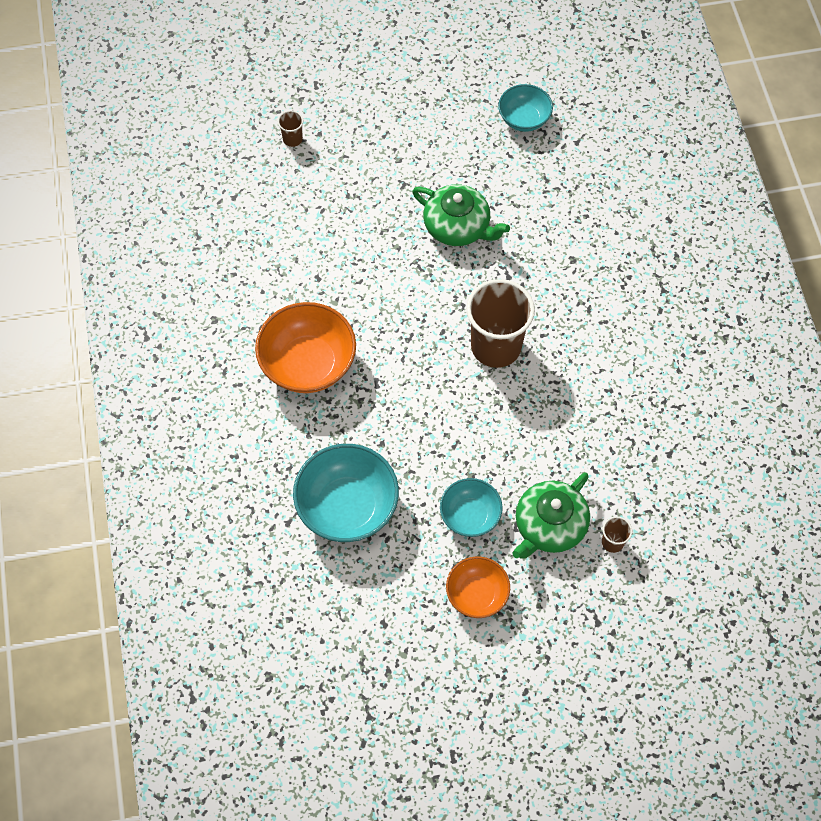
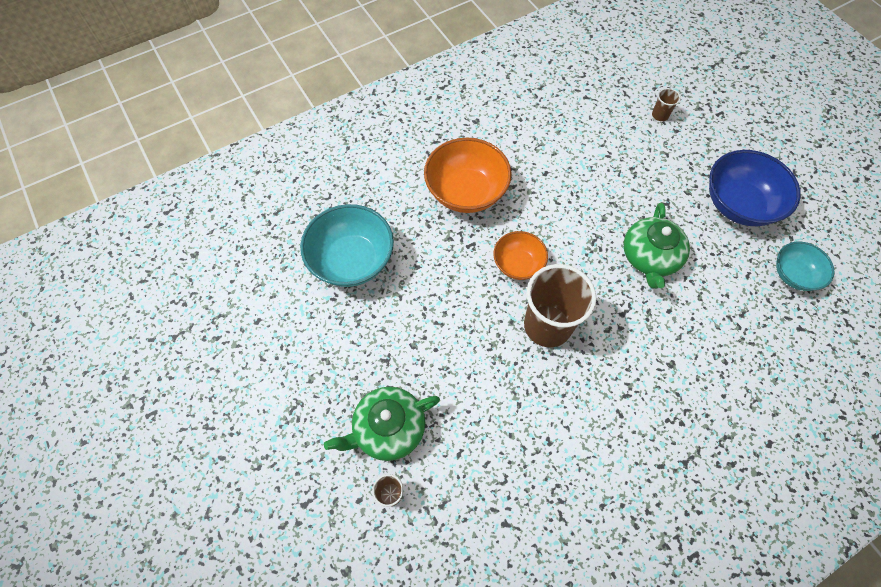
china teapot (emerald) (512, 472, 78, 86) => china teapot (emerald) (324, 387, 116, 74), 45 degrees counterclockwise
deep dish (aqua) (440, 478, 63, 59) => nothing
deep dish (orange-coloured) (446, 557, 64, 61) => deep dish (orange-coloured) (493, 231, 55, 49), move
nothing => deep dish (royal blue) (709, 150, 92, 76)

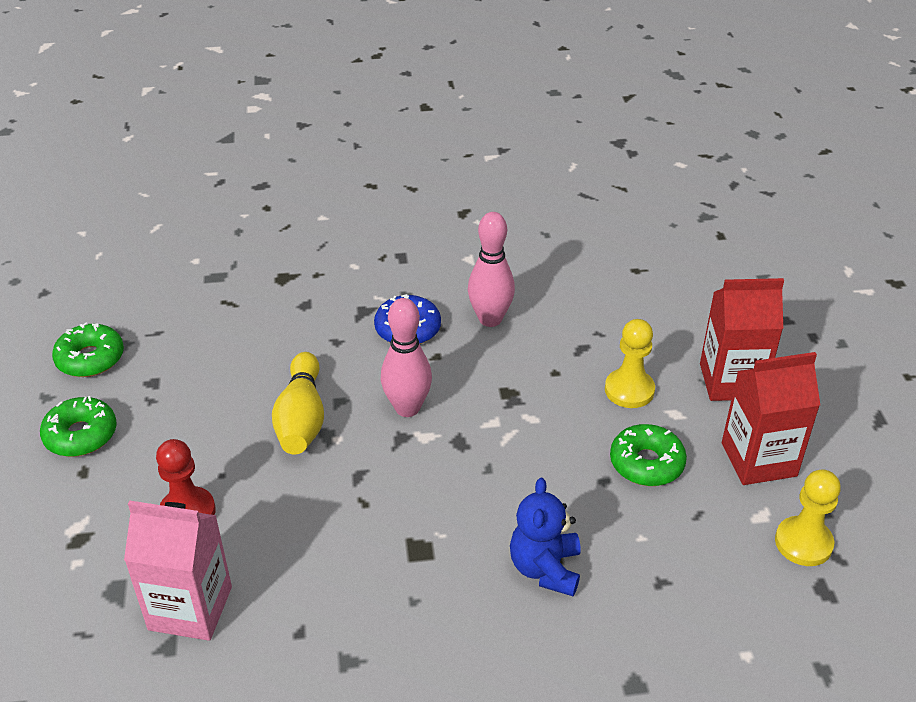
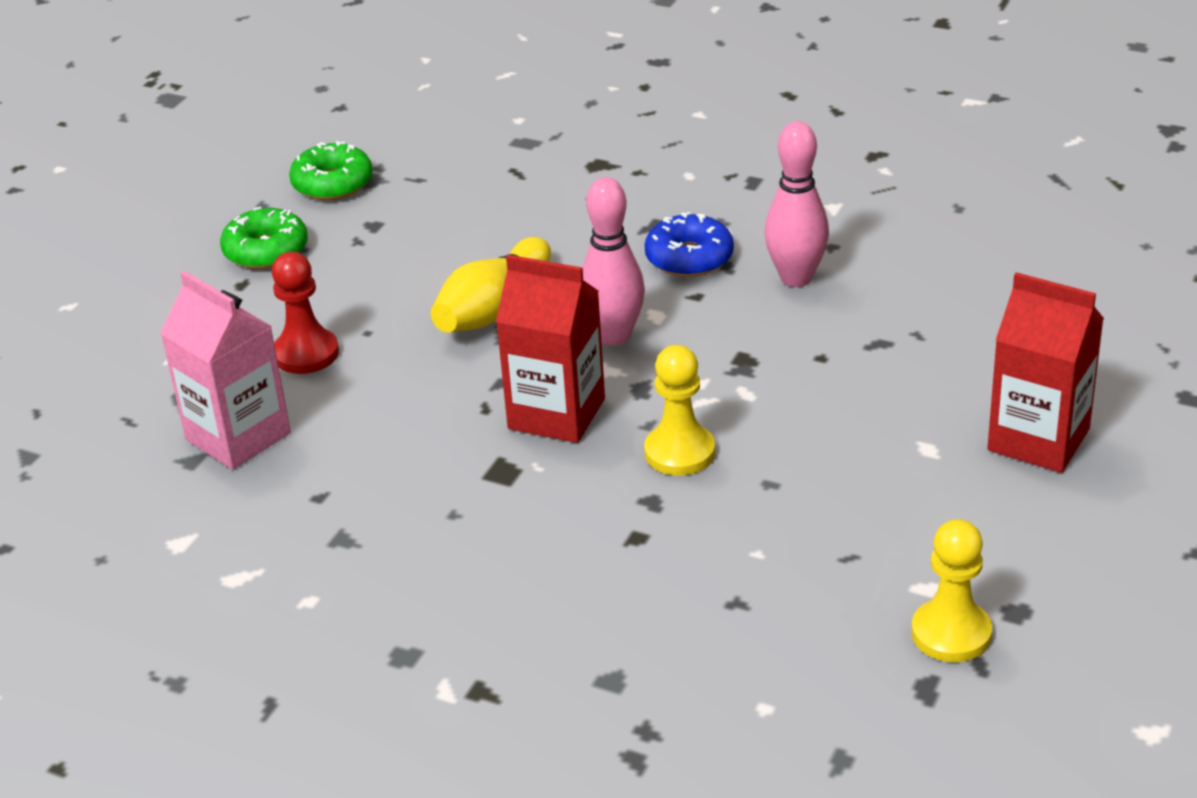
pawn (golden) (605, 319, 50, 89) => pawn (golden) (644, 345, 71, 130), move
milk carton (crimson) (722, 352, 98, 133) => milk carton (crimson) (496, 255, 109, 188), move
doughnut (emerald) (610, 424, 77, 62) => nothing
teddy bear (royal blue) (510, 478, 71, 118) => nothing

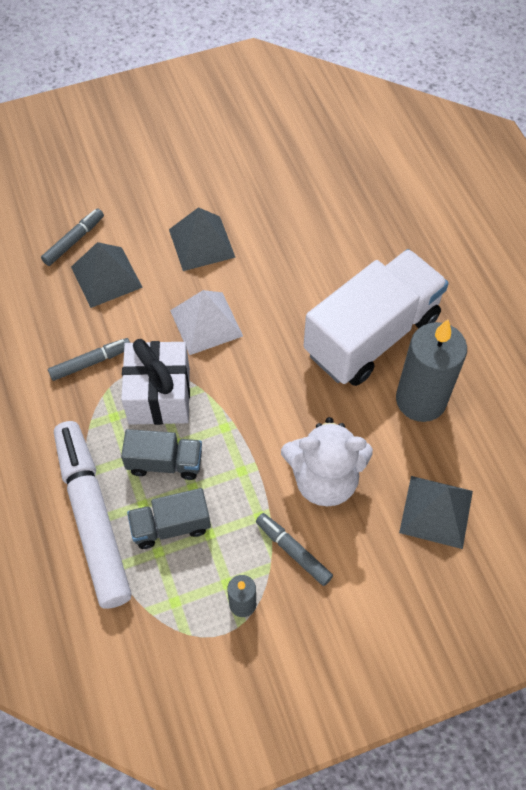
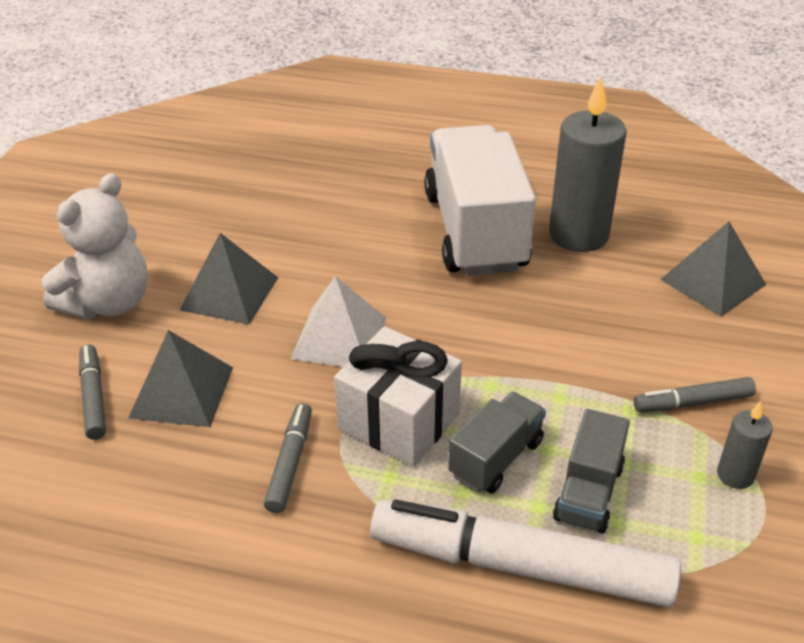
teddy bear (snow-white) (281, 417, 92, 90) => teddy bear (snow-white) (42, 173, 105, 146), move

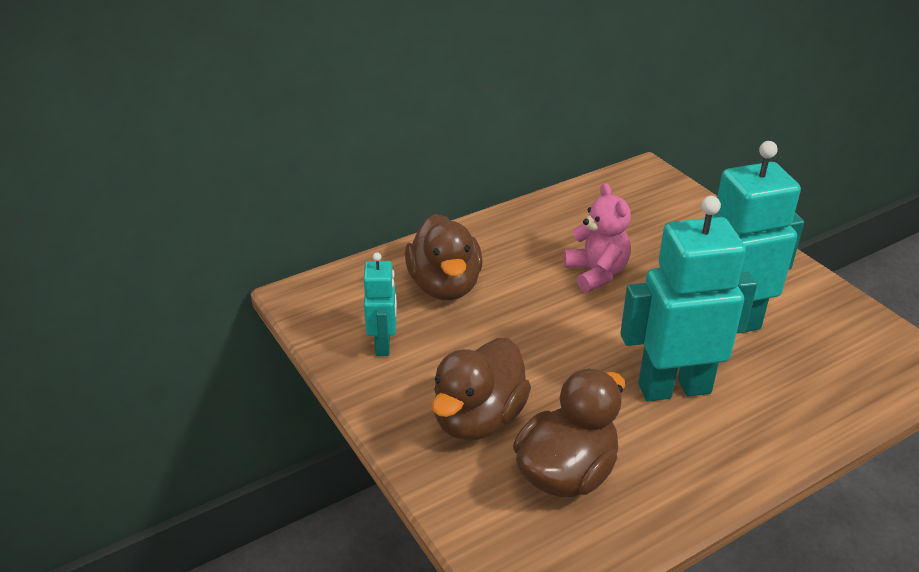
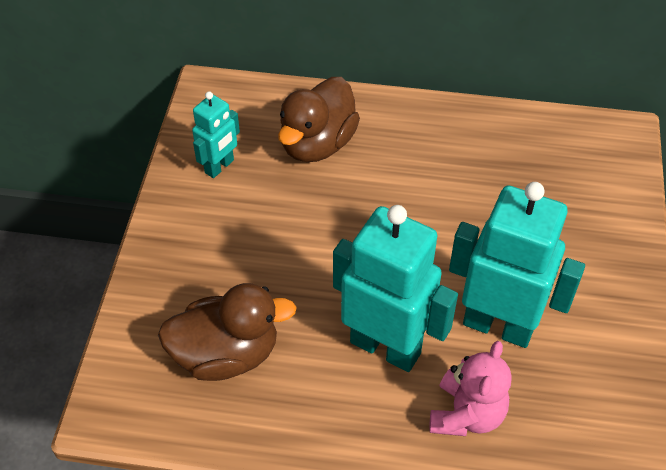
teddy bear (pink) (563, 183, 68, 109) => teddy bear (pink) (429, 341, 83, 95), move
duck (dark brown) (432, 338, 99, 102) => nothing

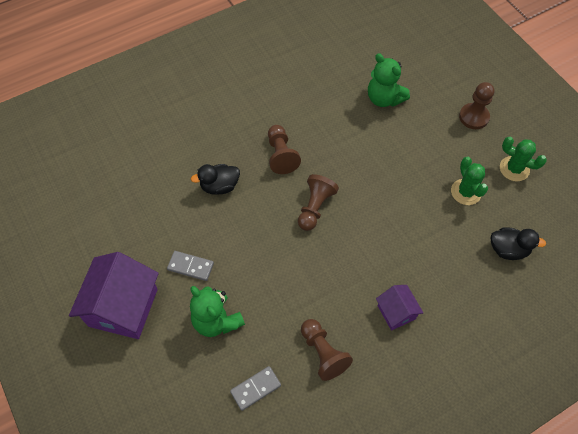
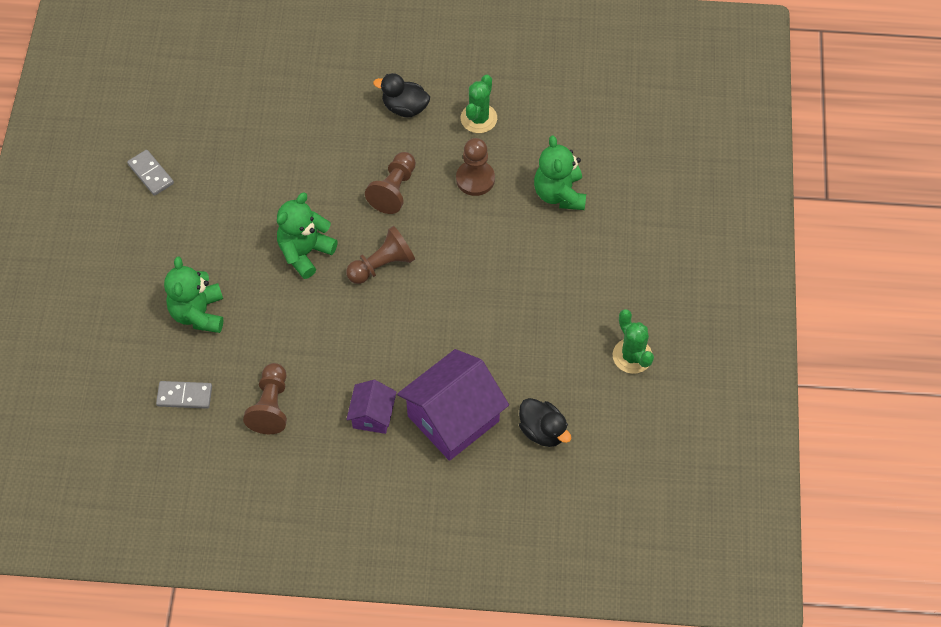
pawn (dark brown) (459, 82, 35, 47) => pawn (dark brown) (456, 138, 39, 58), move
saguaro cactus (emerald) (451, 157, 37, 48) => saguaro cactus (emerald) (461, 75, 36, 58), move
duck (ebony) (191, 164, 49, 31) => duck (ebony) (373, 73, 57, 44), move
domino (grey) (167, 251, 47, 30) => domino (grey) (127, 150, 47, 46), move
toy house (royal purple) (69, 252, 90, 87) => toy house (royal purple) (397, 349, 112, 112), move
nothing => teddy bear (emerald) (277, 193, 61, 86)

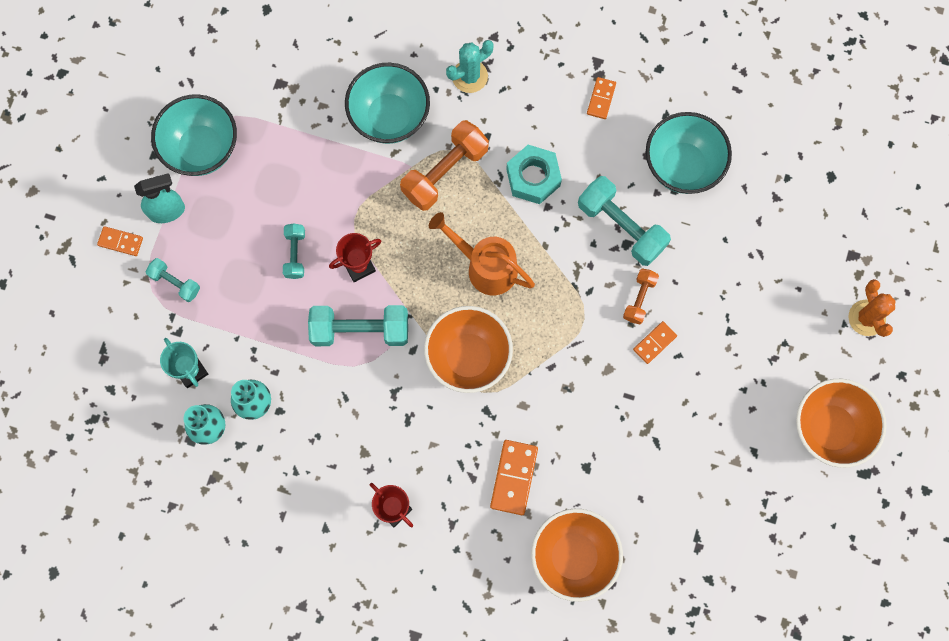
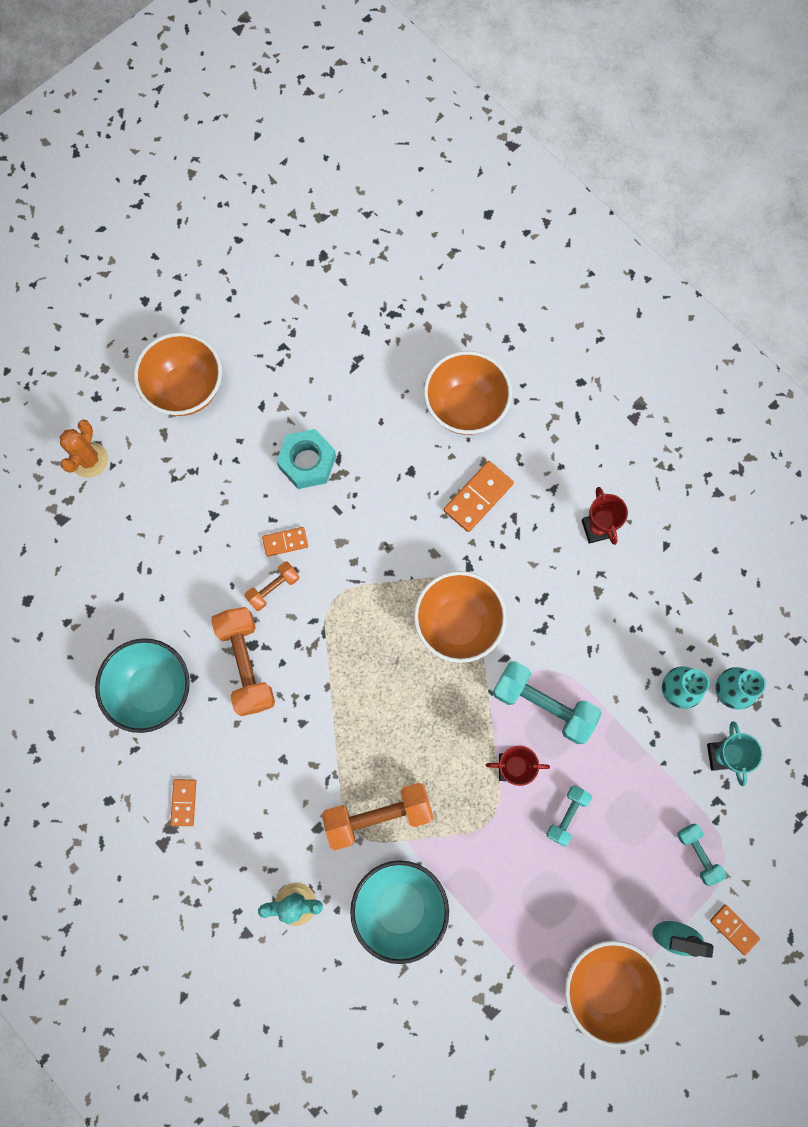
domino (orange-coloured) (587, 77, 29, 42) => domino (orange-coloured) (170, 779, 26, 47), 45 degrees counterclockwise
deep dish (aqua) (151, 94, 86, 82) => deep dish (orange-coloured) (565, 941, 101, 107)
nut (aqua) (506, 145, 56, 59) => nut (aqua) (276, 429, 60, 60), move
dumbbell (aqua) (578, 176, 93, 90) => dumbbell (orange-coloured) (211, 607, 64, 109)
watering can (orange-coloured) (429, 212, 106, 83) => nothing

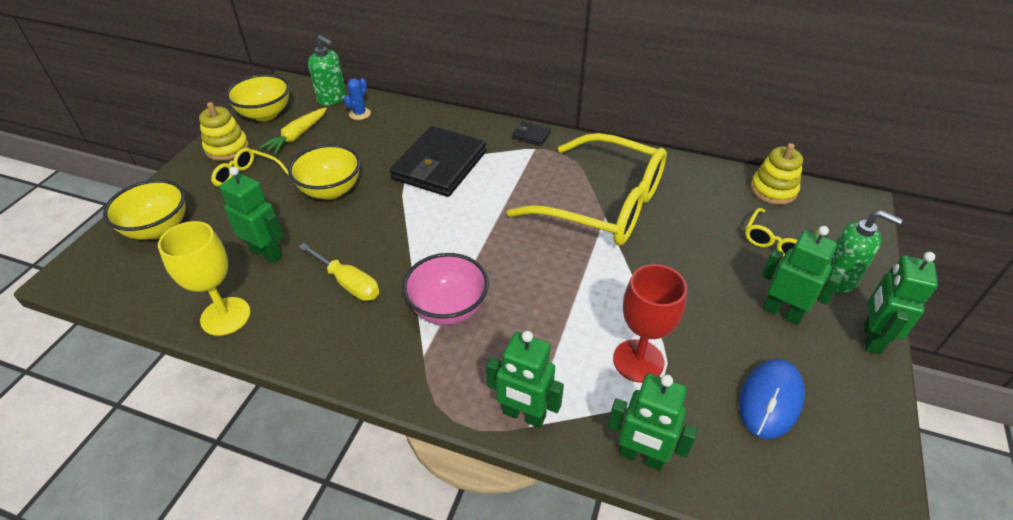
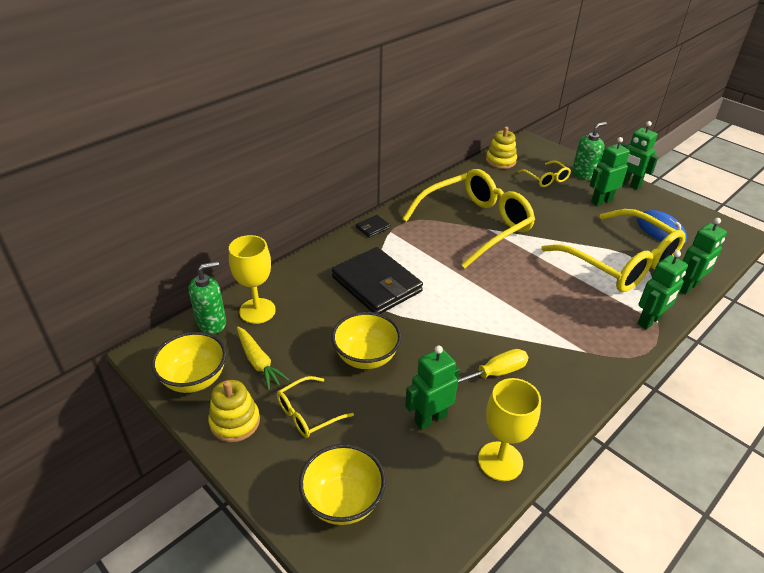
saguaro cactus (royal blue) (344, 78, 27, 42) => chalice (golden) (229, 235, 47, 89)
deep dish (pink) (402, 253, 87, 72) => nothing
chalice (crimson) (613, 264, 74, 119) => eyeglasses (golden) (541, 209, 144, 83)

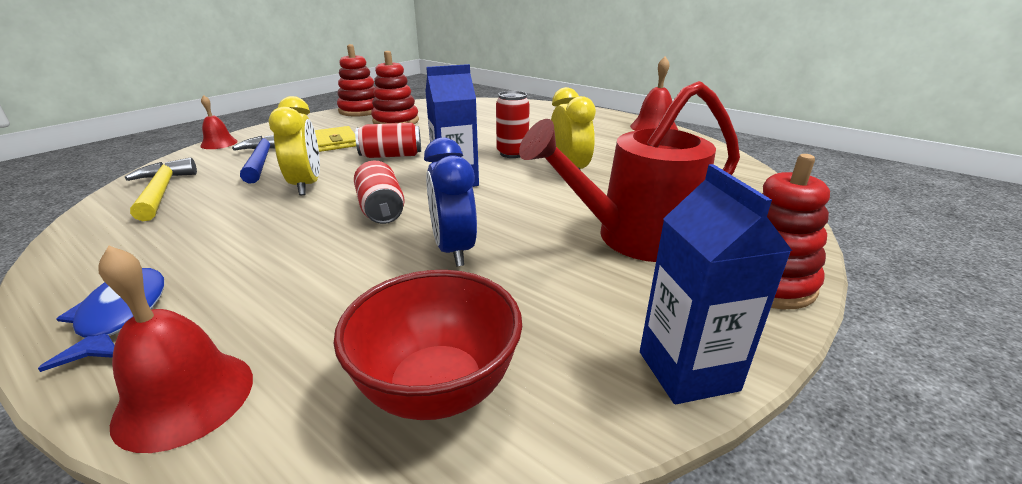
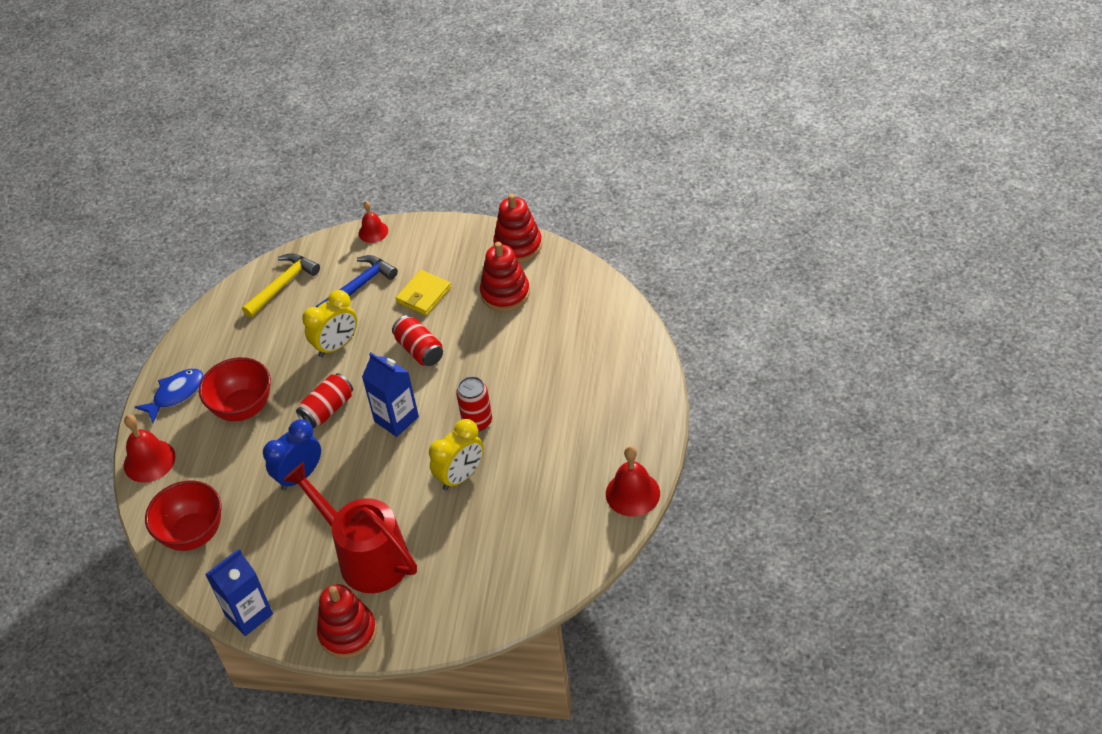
nothing => deep dish (crimson) (199, 357, 72, 64)

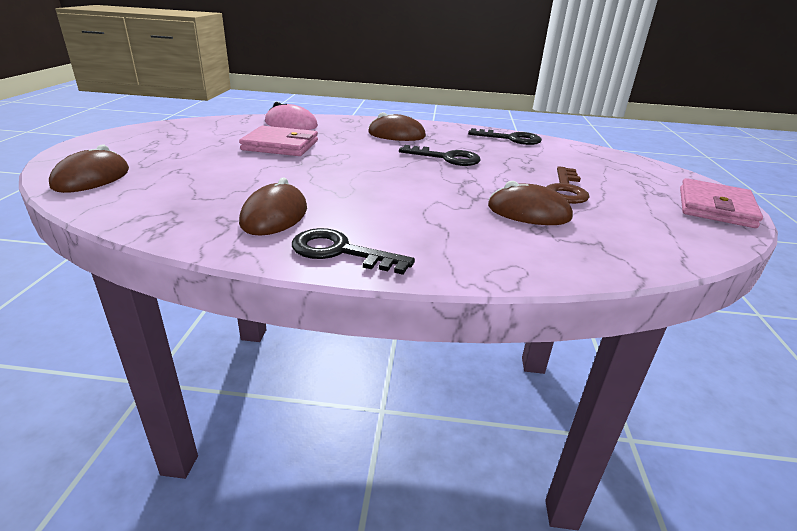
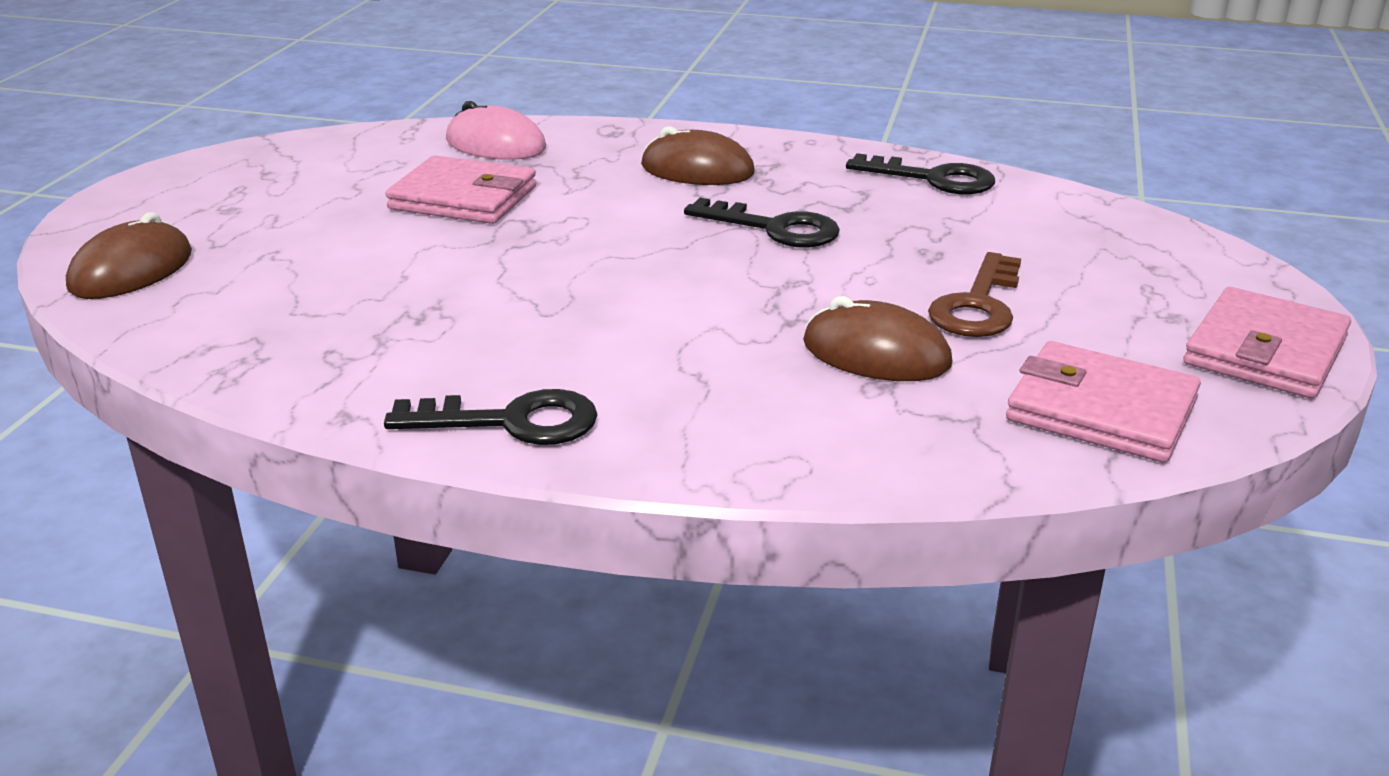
PC mouse (dark brown) (239, 177, 68, 59) => nothing
latchkey (ebony) (292, 228, 123, 47) => latchkey (ebony) (384, 389, 213, 56), 150 degrees clockwise
nothing => card wallet (pink) (1006, 341, 195, 121)

